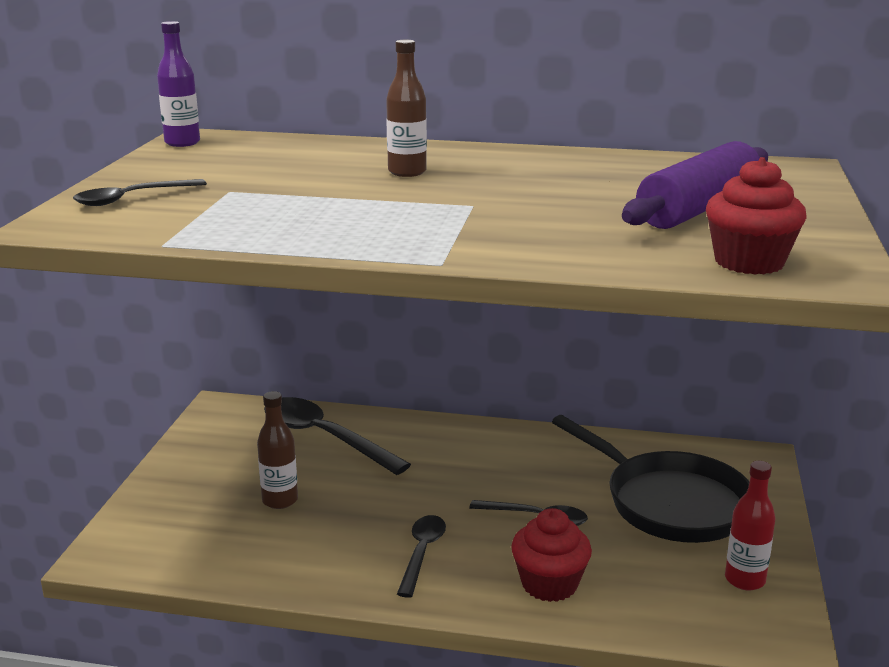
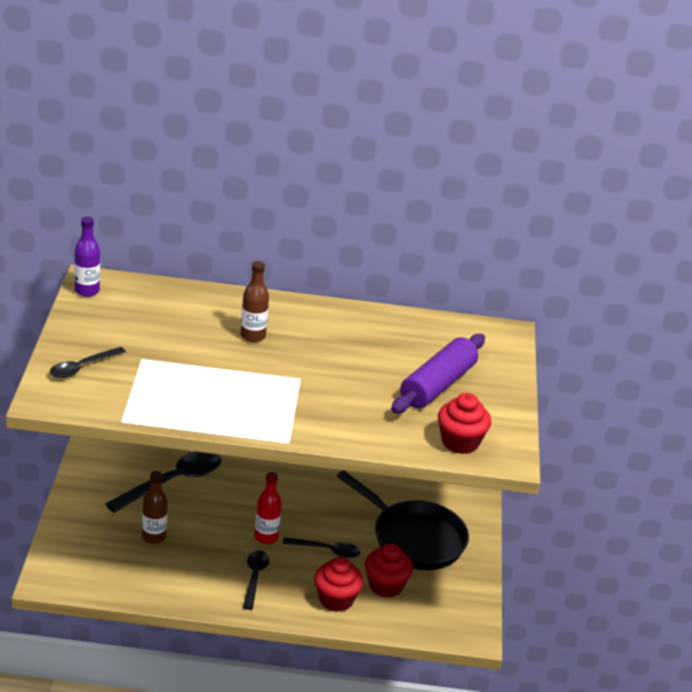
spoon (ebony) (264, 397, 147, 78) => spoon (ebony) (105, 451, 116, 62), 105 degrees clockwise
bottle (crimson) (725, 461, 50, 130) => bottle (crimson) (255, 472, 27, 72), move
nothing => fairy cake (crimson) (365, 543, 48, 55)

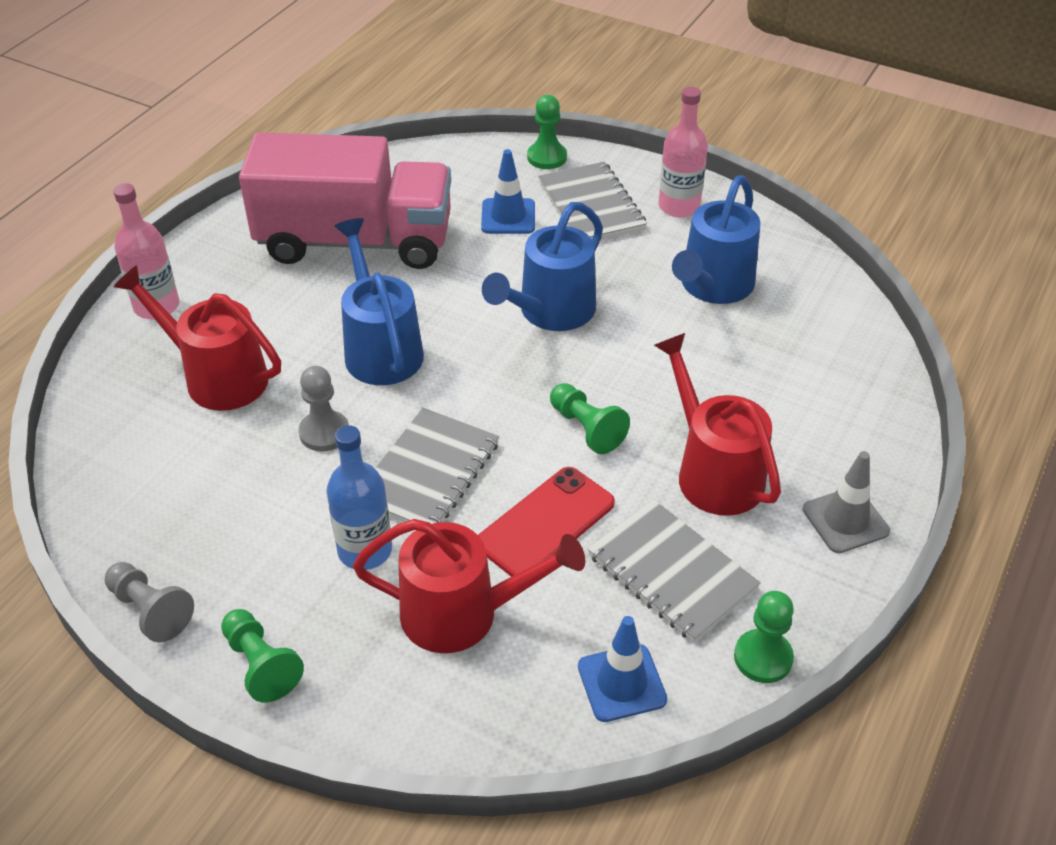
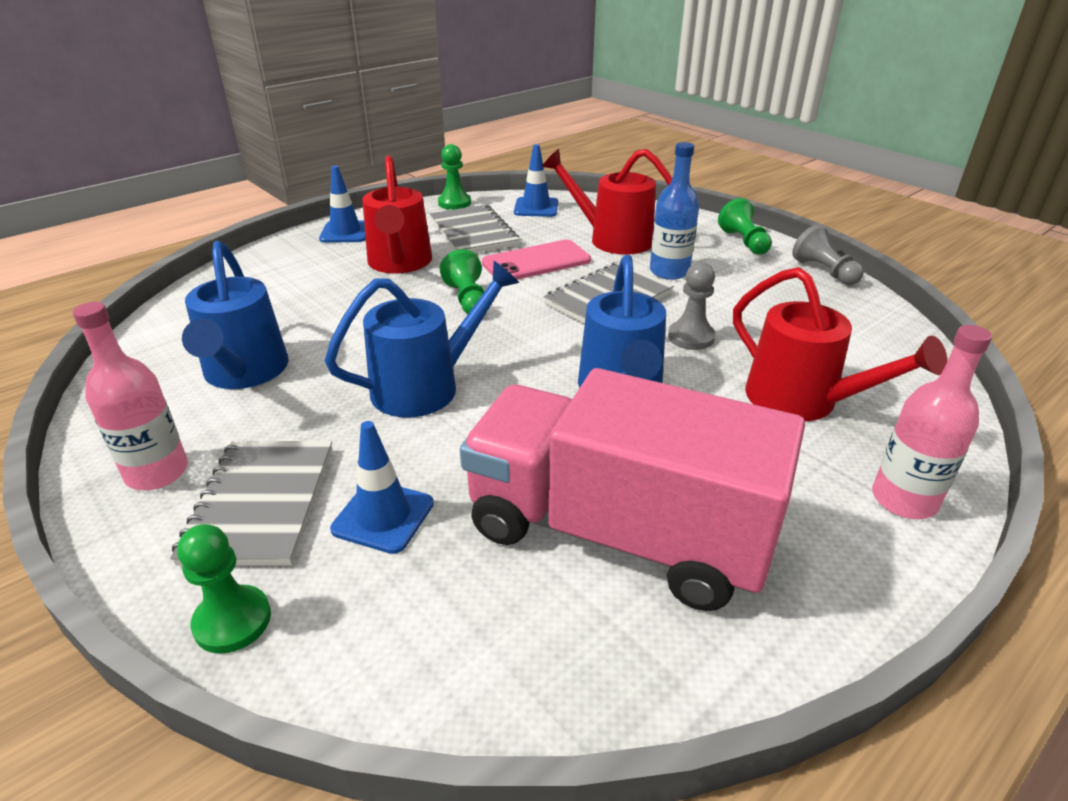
watering can (royal blue) (672, 176, 88, 128) => watering can (royal blue) (182, 241, 107, 148), 120 degrees clockwise
safety cone (grey) (803, 451, 87, 102) => safety cone (royal blue) (319, 166, 47, 77)
phone (crimson) (478, 467, 137, 110) => phone (pink) (482, 240, 109, 40)

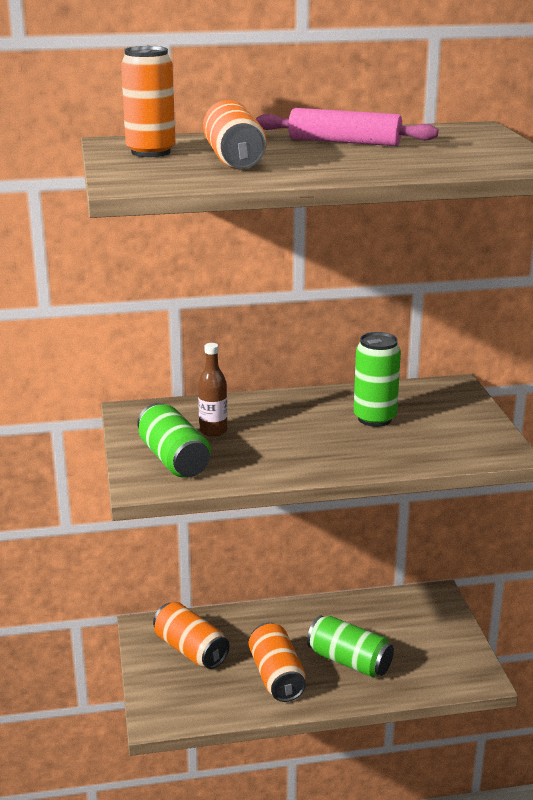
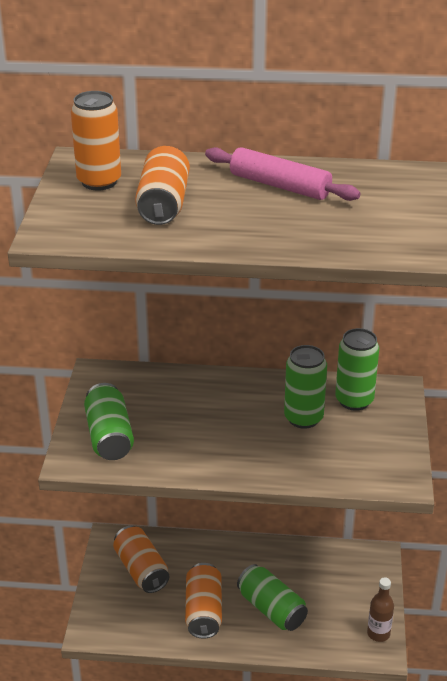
bottle (dark brown) (198, 343, 29, 94) => bottle (dark brown) (367, 577, 27, 65), move
nothing => tin (emerald) (335, 328, 44, 83)

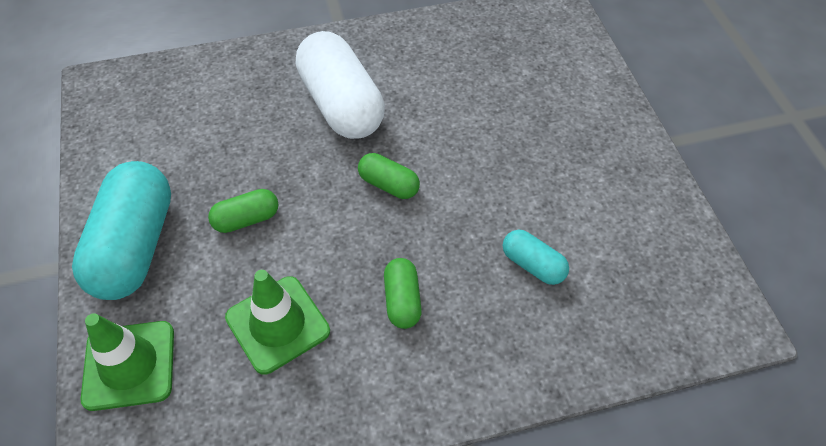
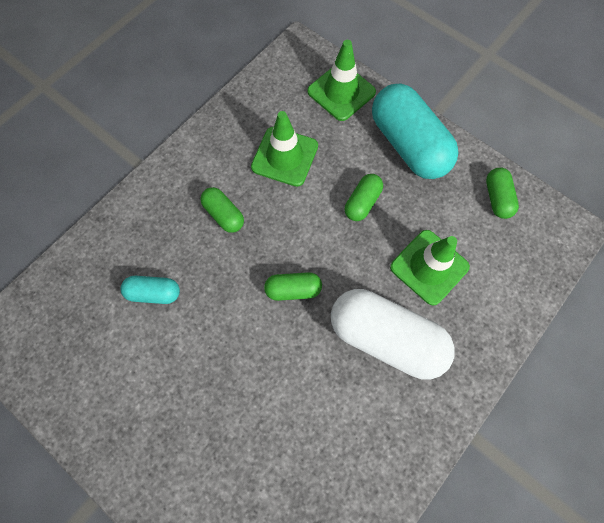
nothing => pill (emerald) (486, 168, 33, 51)
nothing => safety cone (emerald) (390, 230, 80, 76)

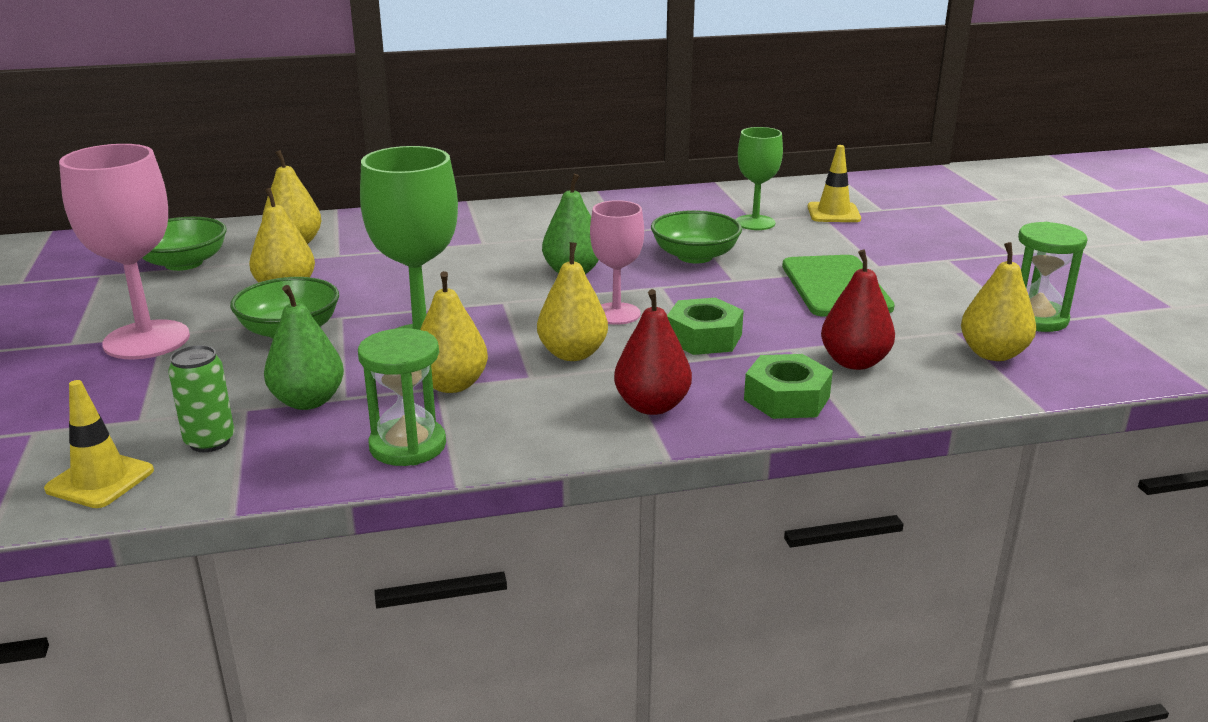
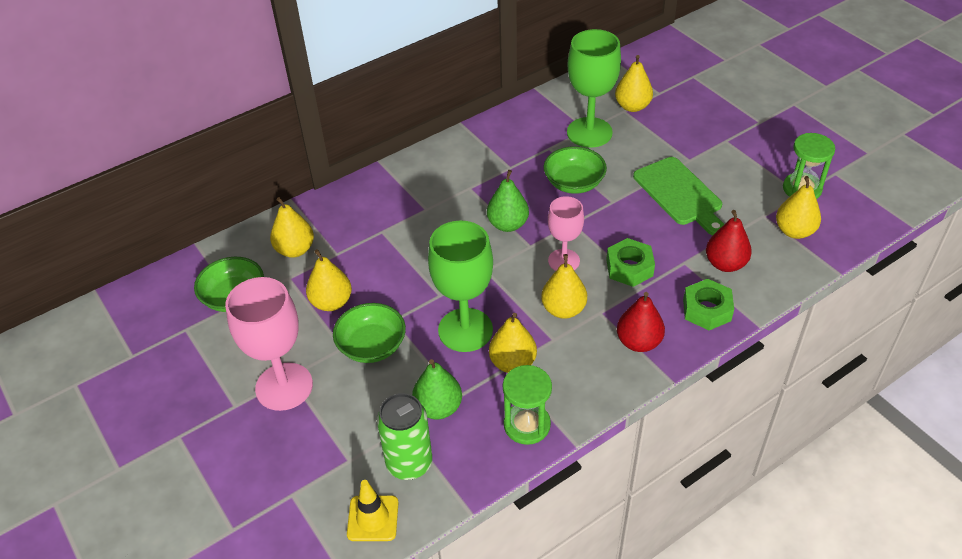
chalice (emerald) (736, 127, 47, 103) => chalice (emerald) (567, 29, 54, 119), x1.63
safety cone (golden) (808, 145, 53, 77) => pear (golden) (615, 55, 38, 57)
tin (emerald) (168, 345, 66, 107) => tin (emerald) (377, 393, 55, 87), x1.50

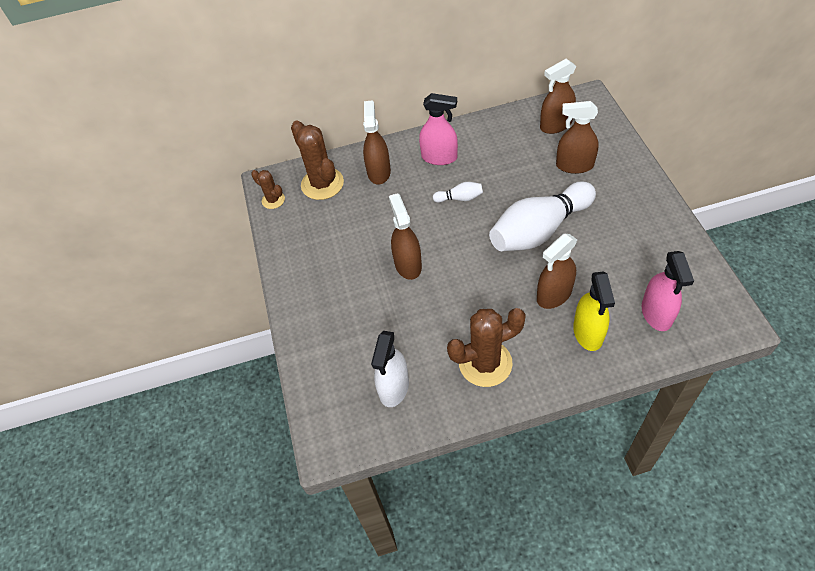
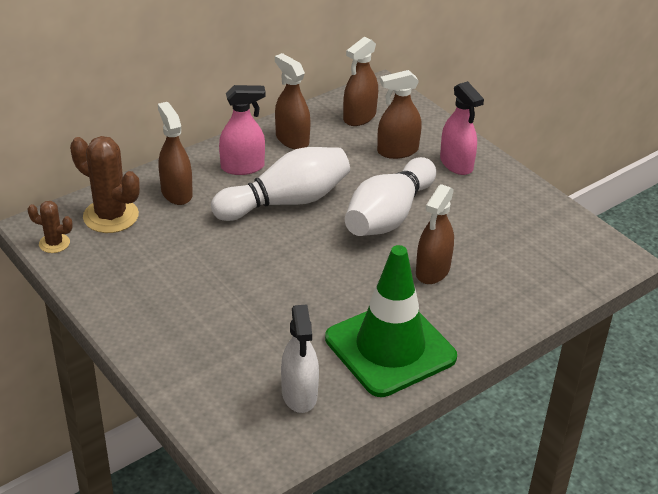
skittle (snow-white) (433, 182, 50, 21) => skittle (snow-white) (211, 147, 139, 74), x2.40
sprayer (dark brown) (389, 193, 33, 87) => sprayer (dark brown) (275, 53, 36, 96), move
sprayer (pink) (641, 251, 53, 80) => sprayer (pink) (440, 81, 44, 94), move
sprayer (golden) (573, 271, 42, 80) => nothing
saguaro cactus (dark brown) (447, 308, 79, 79) => safety cone (emerald) (325, 245, 132, 152)

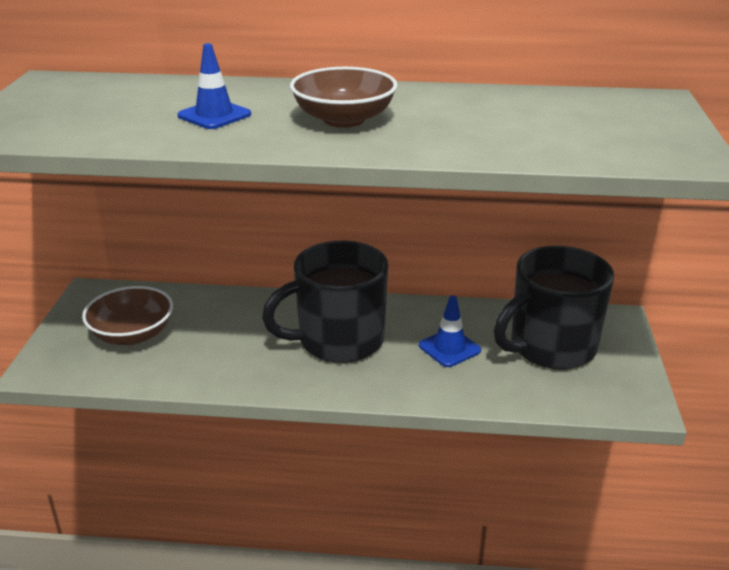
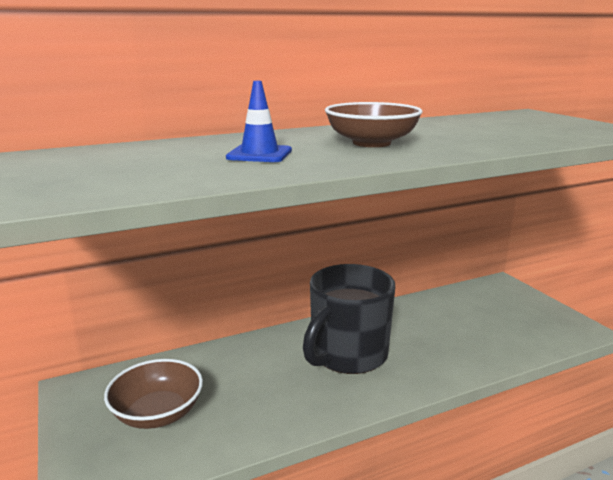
mug (ebony) (494, 246, 120, 123) => nothing
safety cone (royal blue) (419, 295, 62, 72) => nothing

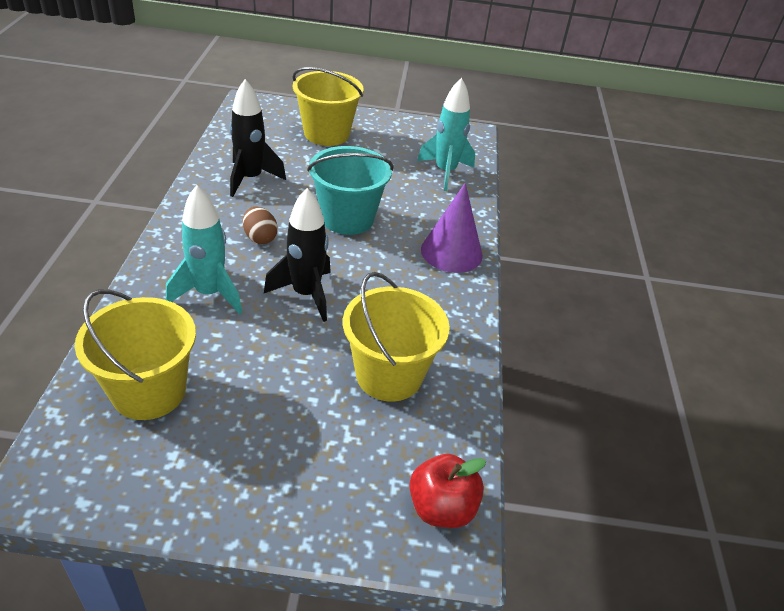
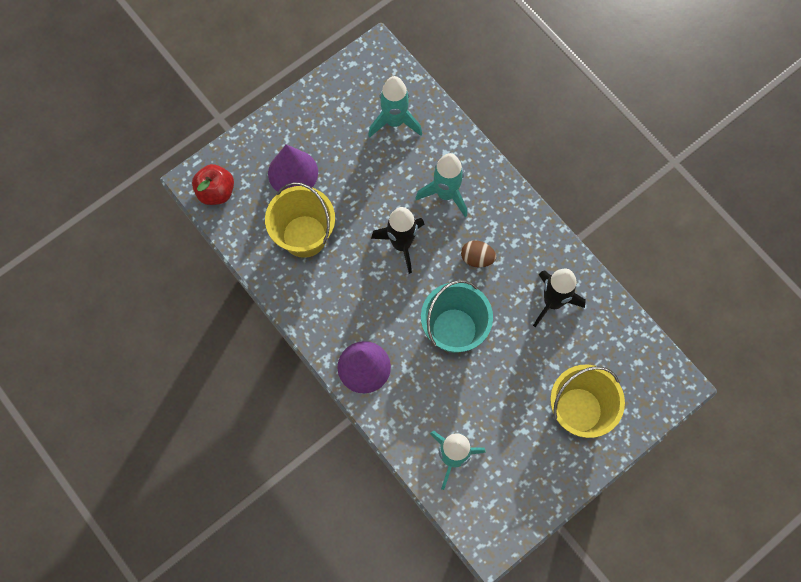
sand bucket (golden) (75, 289, 121, 131) => rocket (aqua) (368, 76, 54, 61)
nothing => cone shape (royal purple) (268, 145, 50, 47)

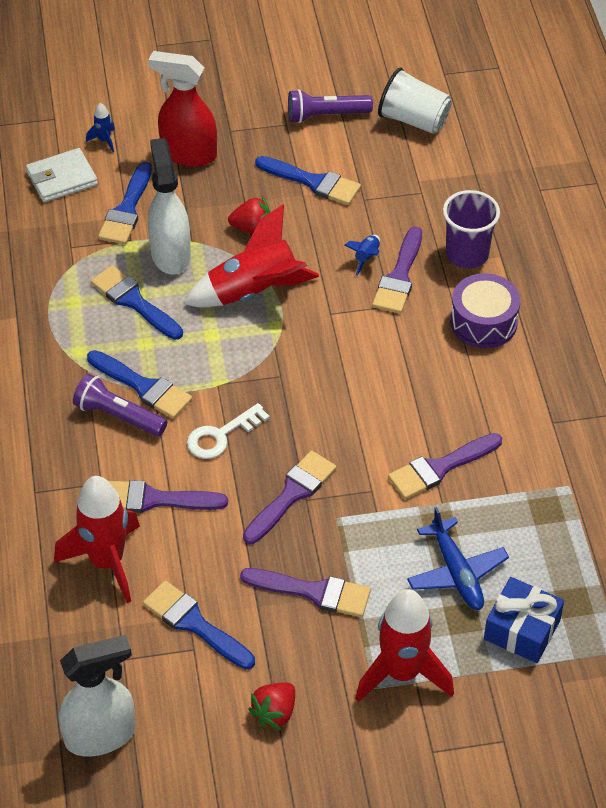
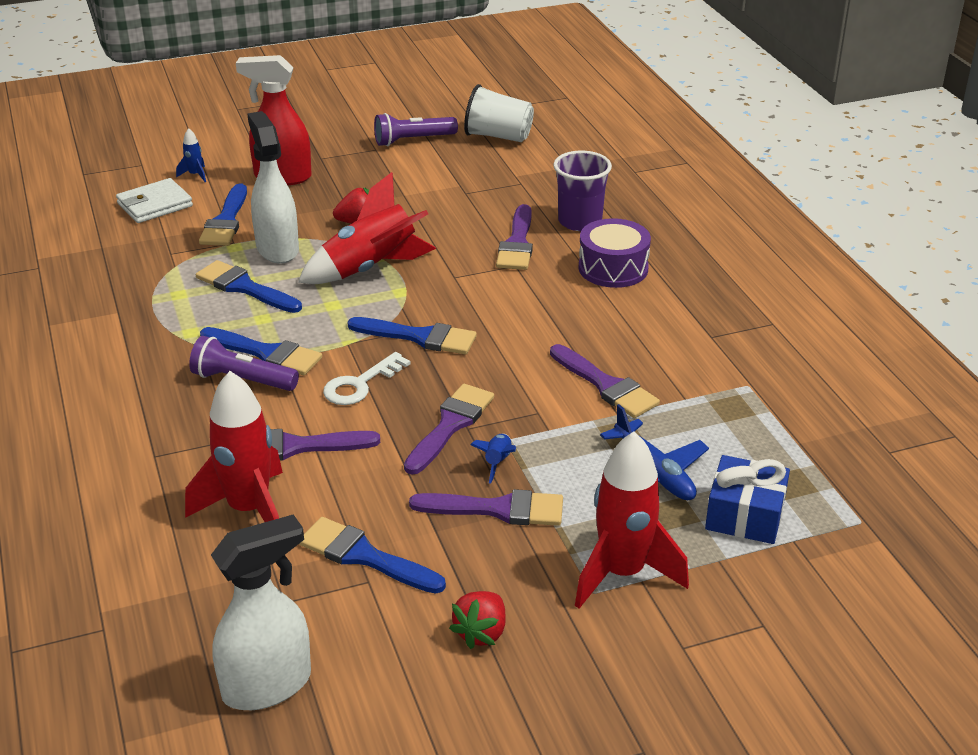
paint brush (royal blue) (255, 156, 106, 49) => paint brush (royal blue) (347, 317, 130, 37), move
rocket (royal blue) (345, 235, 35, 41) => rocket (royal blue) (470, 434, 46, 50), move
paint brush (royal purple) (388, 433, 114, 66) => paint brush (royal purple) (550, 344, 110, 74), 90 degrees counterclockwise

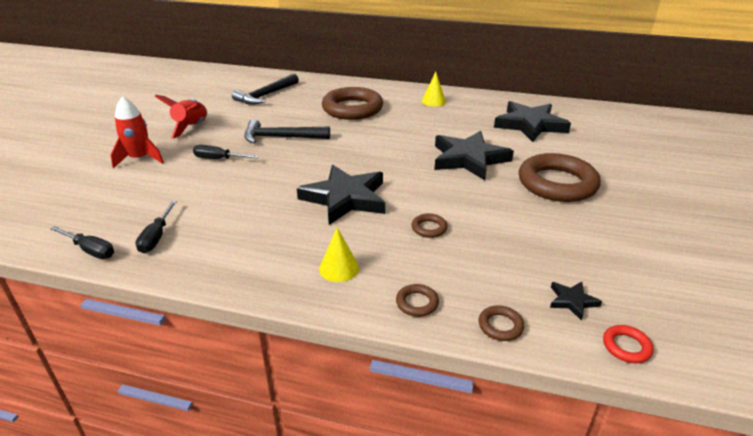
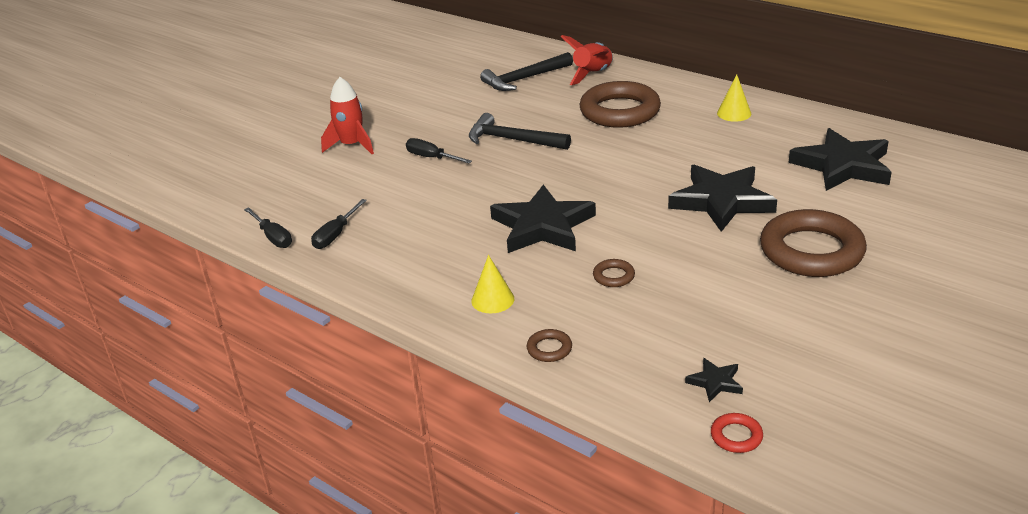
rocket (crimson) (155, 95, 52, 44) => rocket (crimson) (561, 35, 52, 50), move
torus (dark brown) (479, 305, 45, 36) => nothing

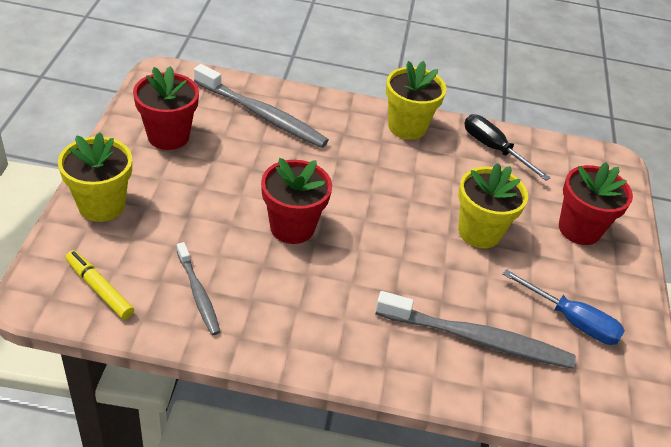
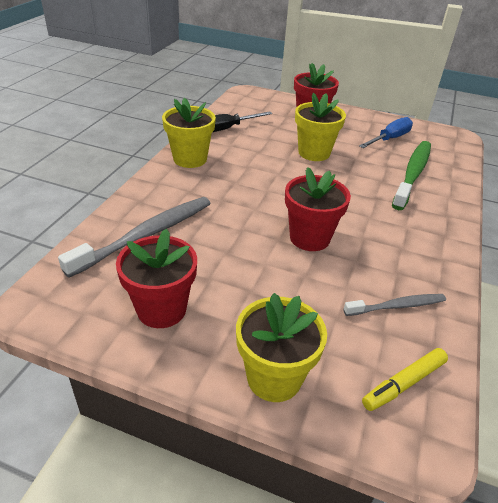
tooth brush (grey) (376, 291, 200, 78) => tooth brush (emerald) (392, 141, 39, 69)

